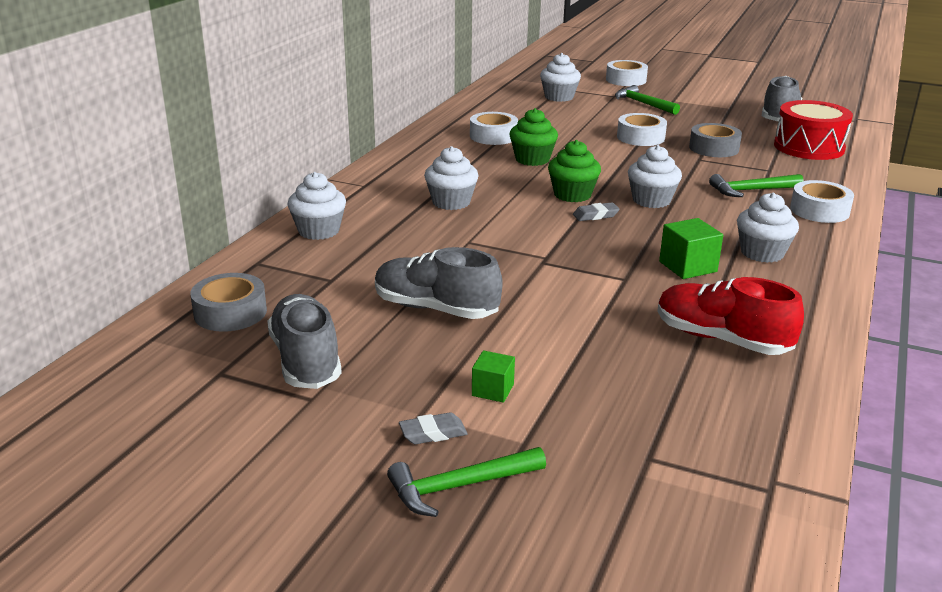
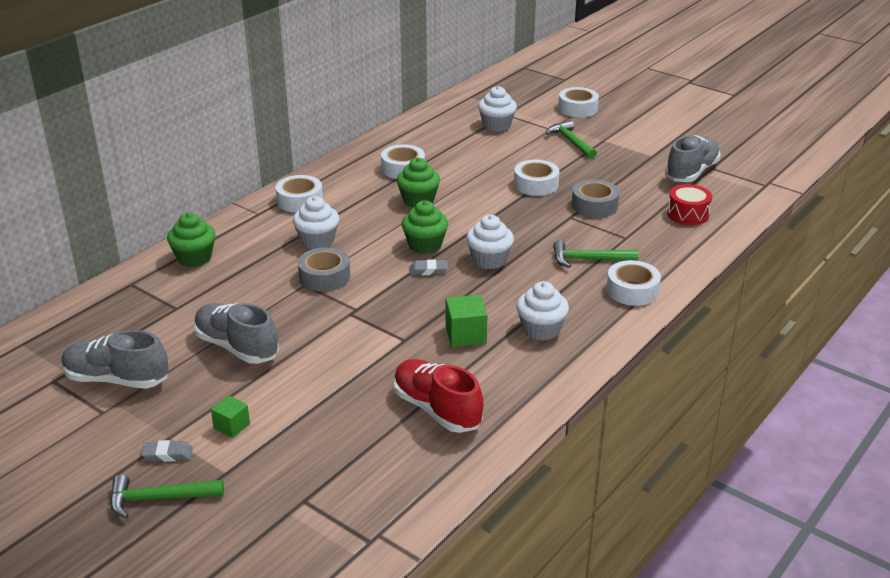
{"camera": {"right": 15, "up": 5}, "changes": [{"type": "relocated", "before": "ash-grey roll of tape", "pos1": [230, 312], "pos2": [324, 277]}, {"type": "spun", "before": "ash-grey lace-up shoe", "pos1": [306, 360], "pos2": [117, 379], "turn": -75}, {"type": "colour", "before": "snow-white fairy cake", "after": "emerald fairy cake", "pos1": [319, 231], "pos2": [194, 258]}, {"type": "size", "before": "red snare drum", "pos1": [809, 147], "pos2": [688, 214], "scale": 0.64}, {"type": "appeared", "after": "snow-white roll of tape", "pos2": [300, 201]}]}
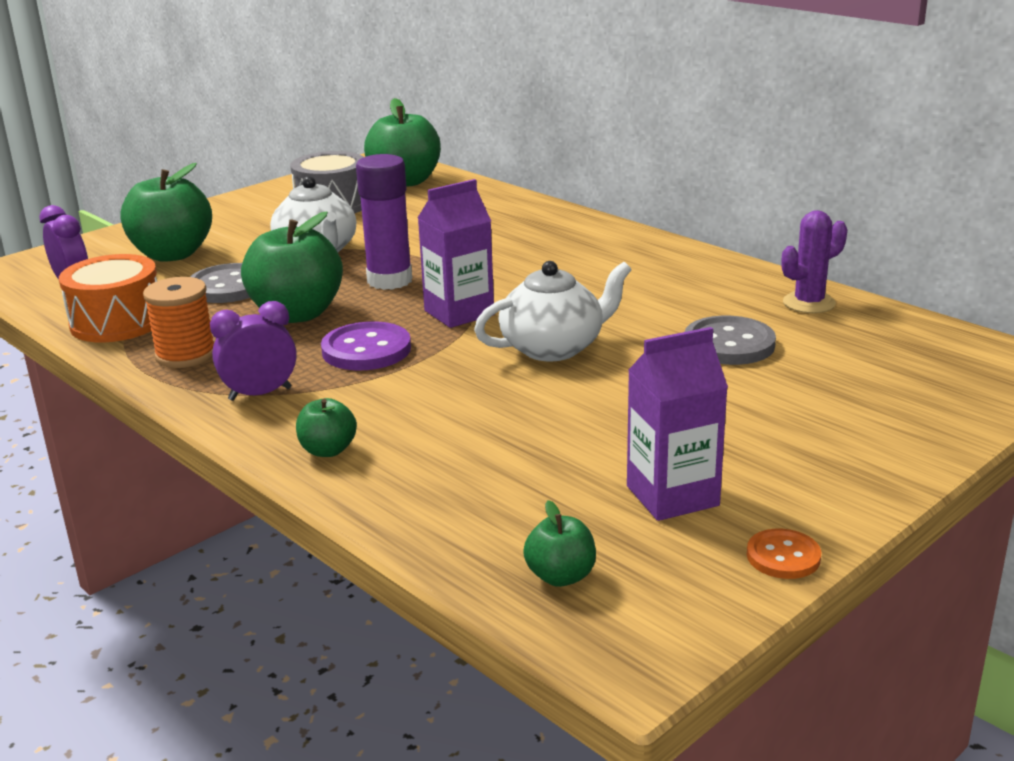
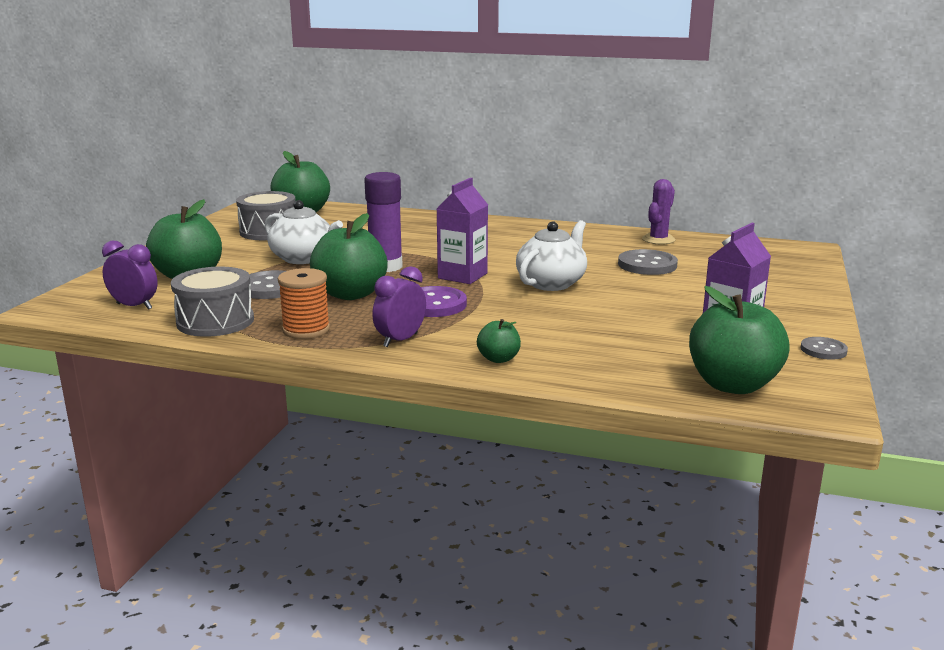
{"camera": {"right": -30, "up": -5}, "changes": [{"type": "colour", "before": "bright orange snare drum", "after": "ash-grey snare drum", "pos1": [117, 322], "pos2": [215, 321]}, {"type": "size", "before": "emerald apple", "pos1": [560, 576], "pos2": [733, 385], "scale": 2.05}, {"type": "colour", "before": "bright orange button", "after": "ash-grey button", "pos1": [783, 556], "pos2": [823, 350]}]}
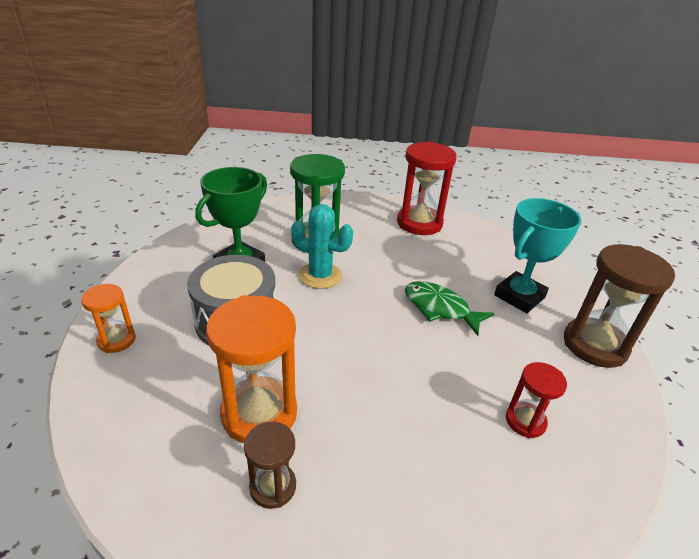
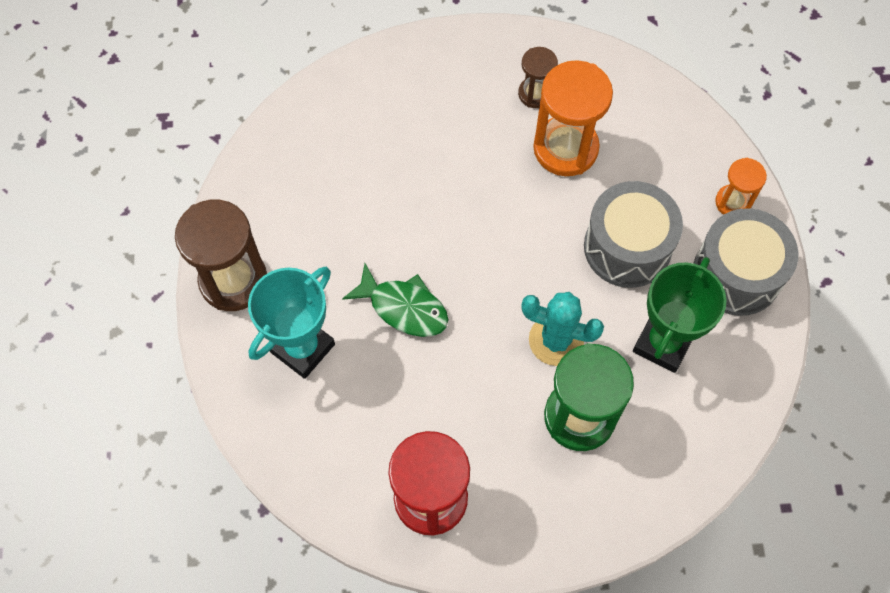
{"camera": {"right": 175, "up": 30}, "changes": [{"type": "missing", "before": "red sandglass", "pos1": [525, 421]}, {"type": "appeared", "after": "ash-grey snare drum", "pos2": [736, 274]}]}
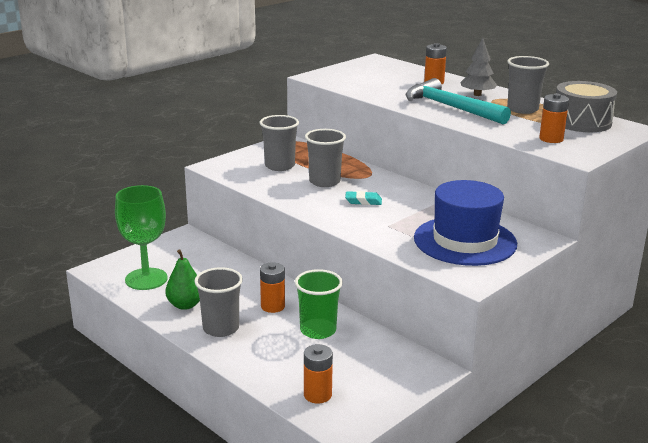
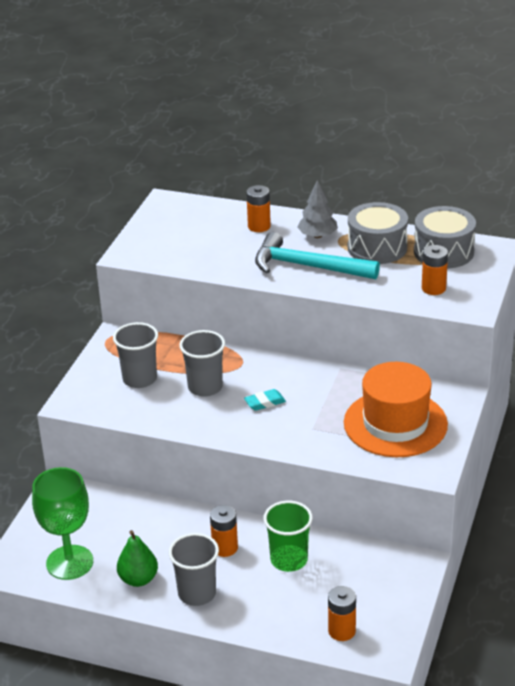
{"camera": {"right": -25, "up": 10}, "changes": [{"type": "colour", "before": "blue hat", "after": "bright orange hat", "pos1": [465, 241], "pos2": [395, 424]}, {"type": "exchanged", "before": "ash-grey tumbler", "after": "ash-grey snare drum", "pos1": [522, 109], "pos2": [377, 247]}]}
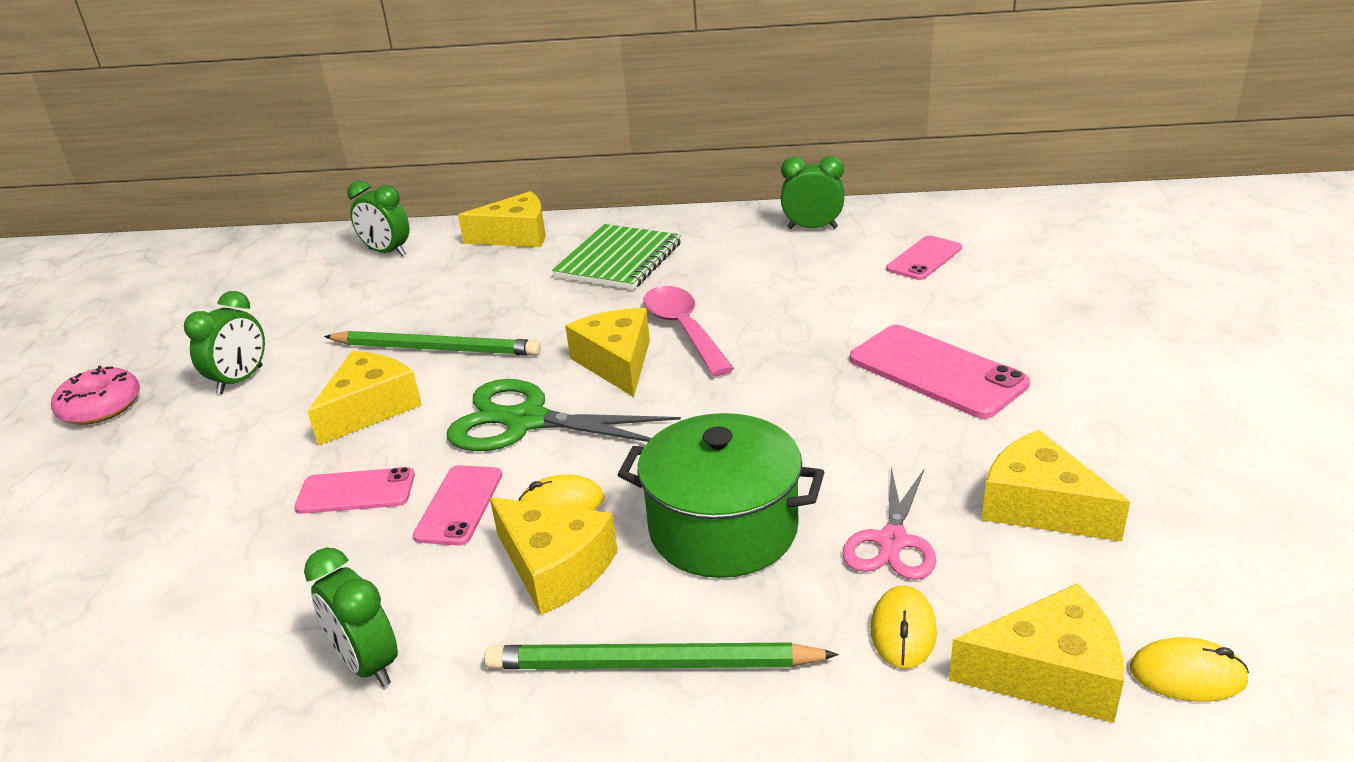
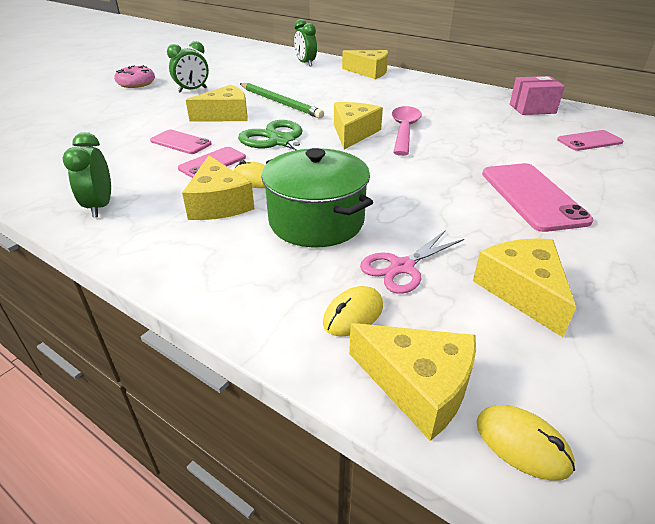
{"camera": {"right": 30, "up": 5}, "changes": [{"type": "missing", "before": "emerald wooden pencil", "pos1": [652, 664]}, {"type": "missing", "before": "emerald exercise book", "pos1": [619, 260]}, {"type": "exchanged", "before": "emerald clock", "after": "pink package", "pos1": [812, 228], "pos2": [532, 109]}]}
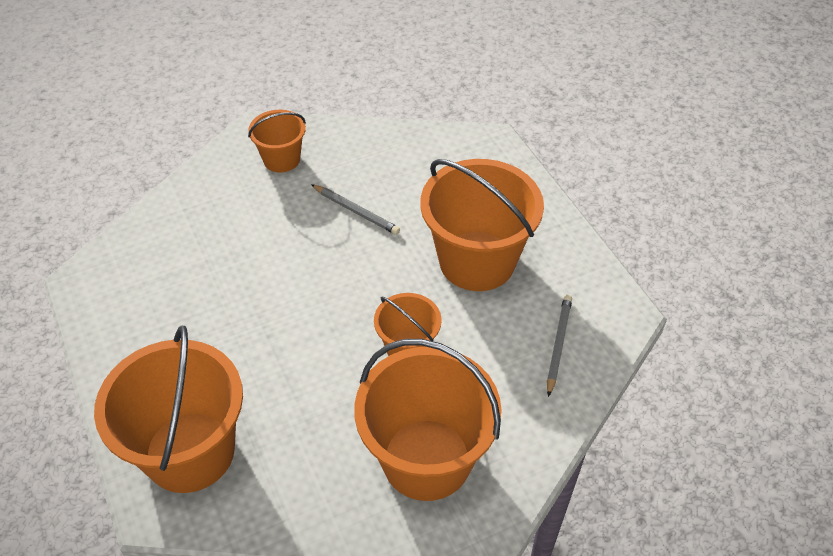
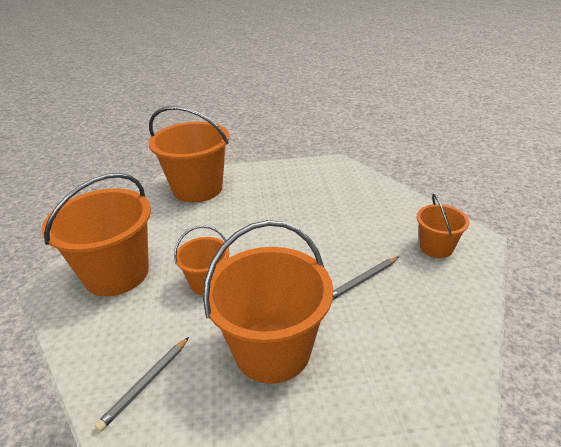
{"camera": {"right": 110, "up": -15}, "changes": [{"type": "spun", "before": "ash-grey wooden pencil", "pos1": [558, 344], "pos2": [145, 384], "turn": 90}]}
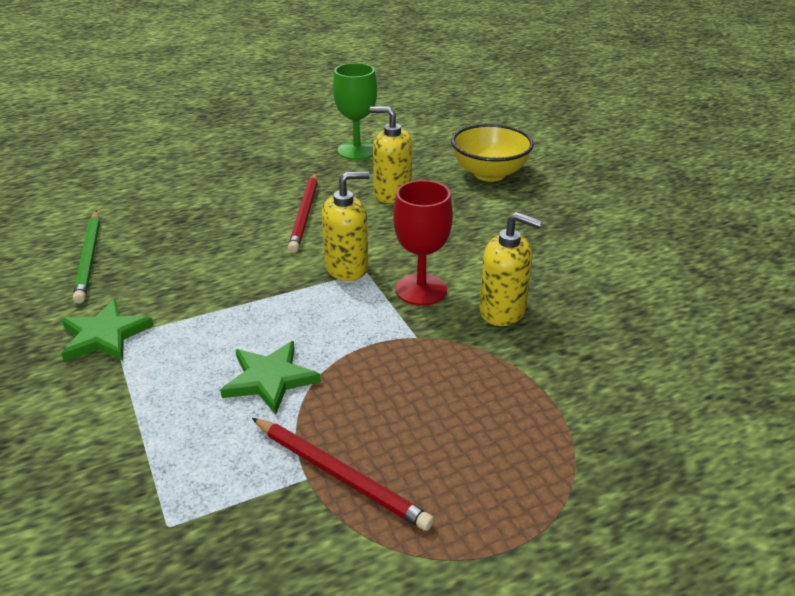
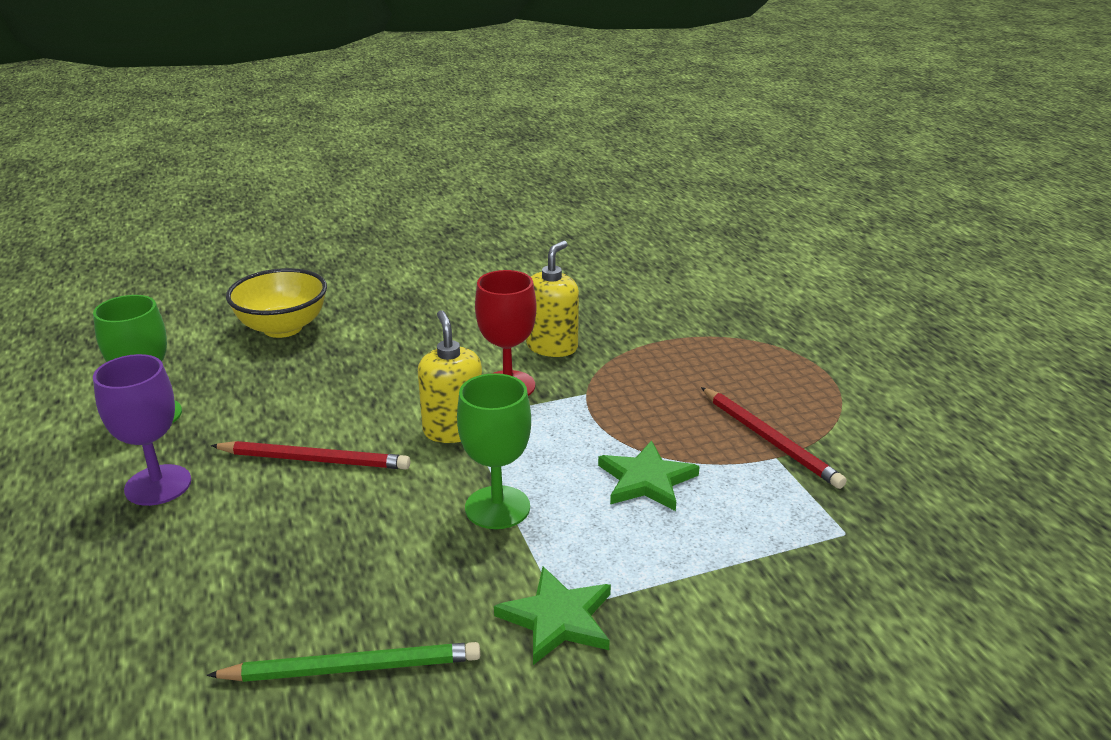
{"camera": {"right": -85, "up": -5}, "changes": [{"type": "spun", "before": "red wooden pencil", "pos1": [340, 475], "pos2": [769, 440], "turn": 105}, {"type": "missing", "before": "golden pump bottle", "pos1": [392, 193]}, {"type": "appeared", "after": "purple wine glass", "pos2": [158, 485]}, {"type": "appeared", "after": "emerald wine glass", "pos2": [497, 507]}]}
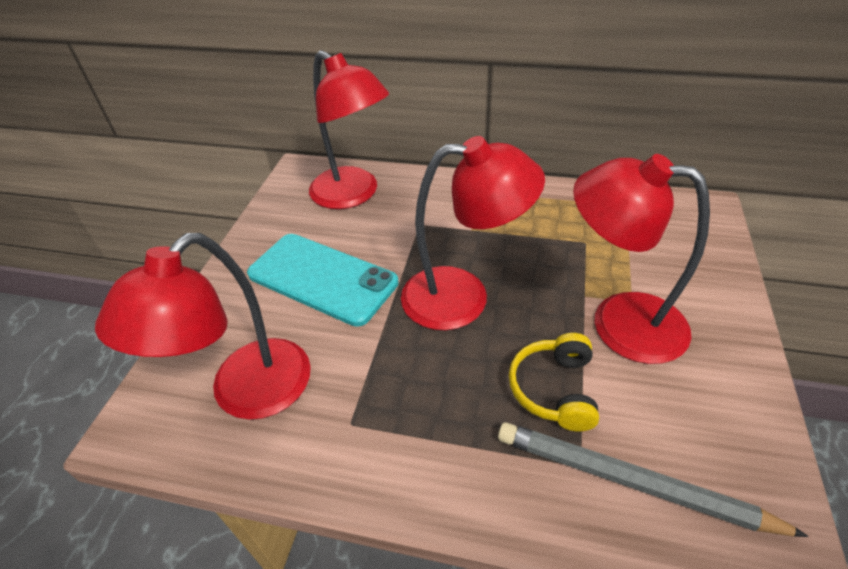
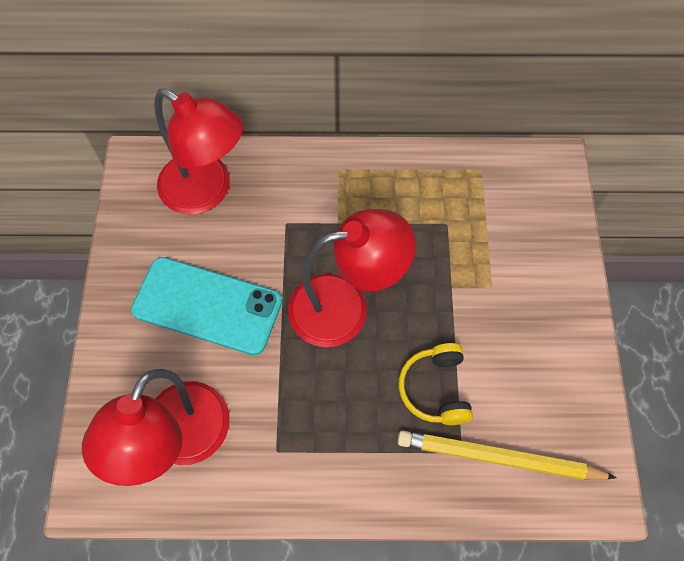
{"camera": {"right": -15, "up": 20}, "changes": [{"type": "colour", "before": "ash-grey wooden pencil", "after": "golden wooden pencil", "pos1": [630, 481], "pos2": [498, 458]}, {"type": "missing", "before": "red lamp", "pos1": [619, 321]}]}
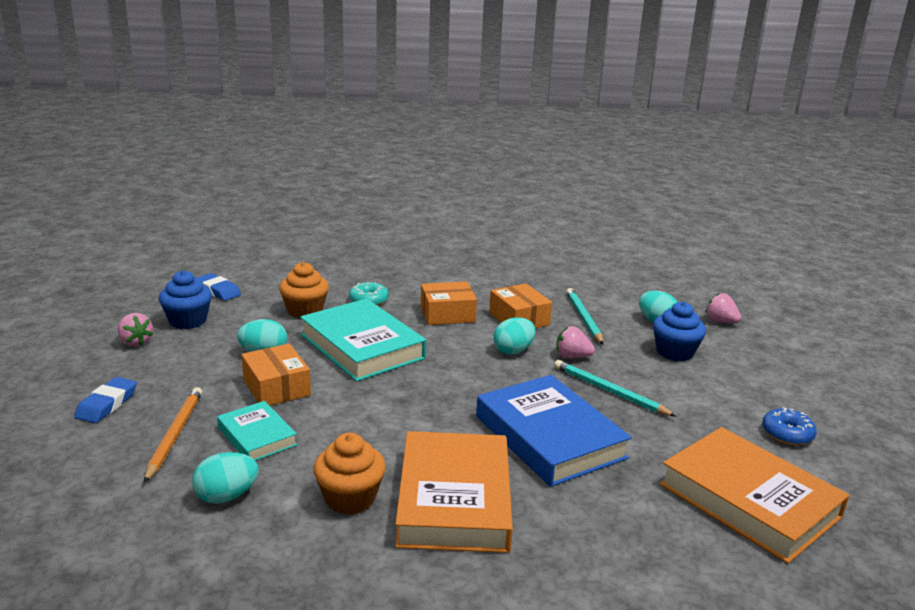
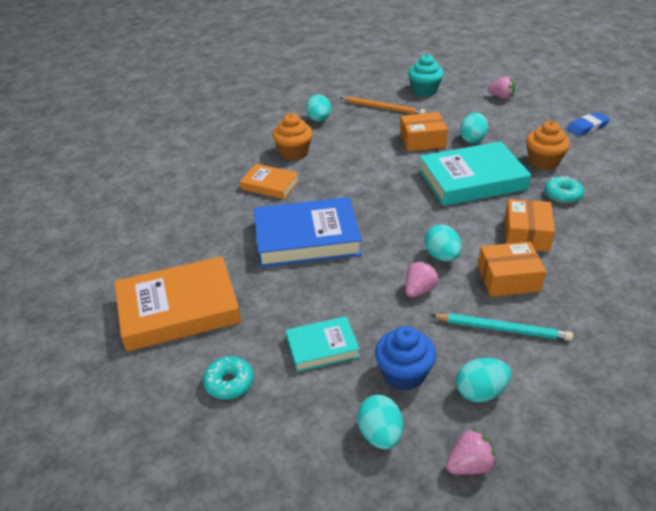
{"camera": {"right": 115, "up": 15}, "changes": [{"type": "exchanged", "before": "blue gum eraser", "after": "turquoise fairy cake", "pos1": [107, 404], "pos2": [424, 90]}, {"type": "spun", "before": "pink toy strawberry", "pos1": [135, 342], "pos2": [501, 97], "turn": -135}, {"type": "missing", "before": "blue fairy cake", "pos1": [188, 321]}, {"type": "relocated", "before": "turquoise hardcover", "pos1": [257, 436], "pos2": [322, 347]}, {"type": "size", "before": "bright orange hardcover", "pos1": [454, 499], "pos2": [270, 185], "scale": 0.54}, {"type": "missing", "before": "turquoise wooden pencil", "pos1": [609, 391]}, {"type": "colour", "before": "blue donut", "after": "turquoise donut", "pos1": [787, 434], "pos2": [229, 383]}, {"type": "appeared", "after": "turquoise egg shape", "pos2": [380, 435]}]}
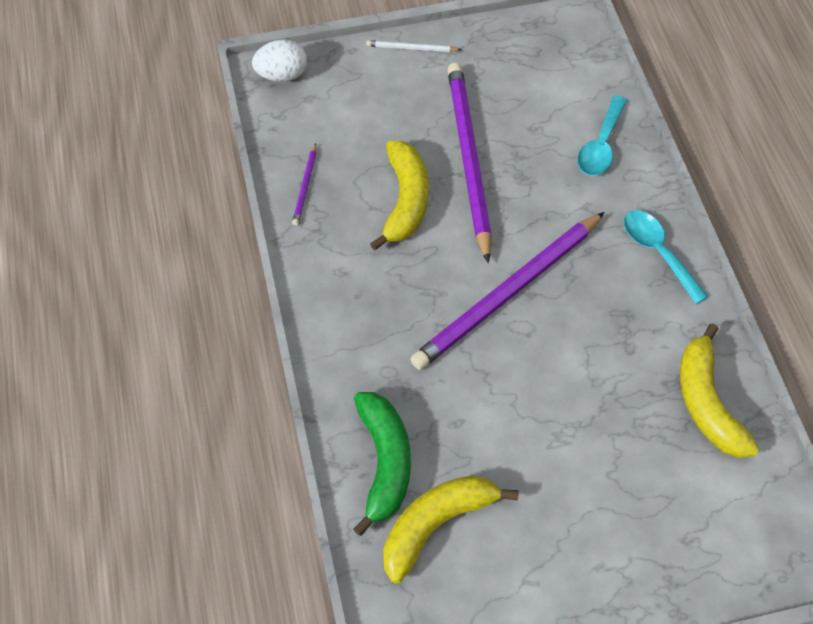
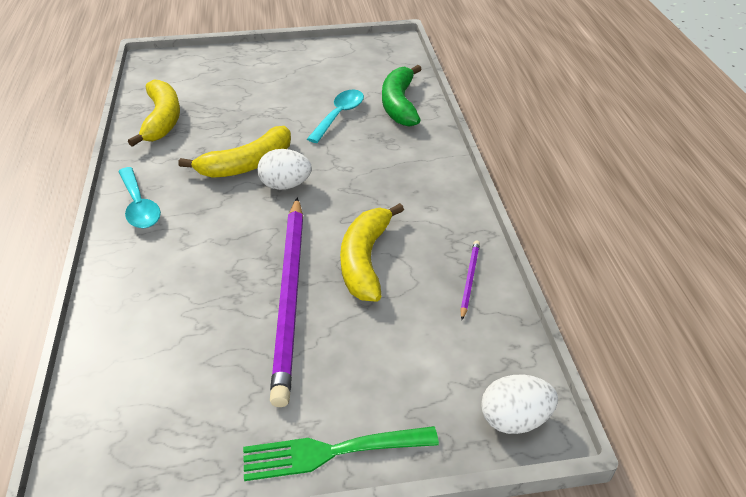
{"camera": {"right": -175, "up": -15}, "changes": [{"type": "exchanged", "before": "snow-white wooden pencil", "after": "emerald table fork", "pos1": [411, 48], "pos2": [332, 452]}, {"type": "relocated", "before": "golden banana fruit", "pos1": [436, 525], "pos2": [247, 164]}, {"type": "exchanged", "before": "purple wooden pencil", "after": "snow-white egg shape", "pos1": [508, 294], "pos2": [285, 185]}, {"type": "relocated", "before": "turquoise spoon", "pos1": [601, 146], "pos2": [339, 115]}]}
